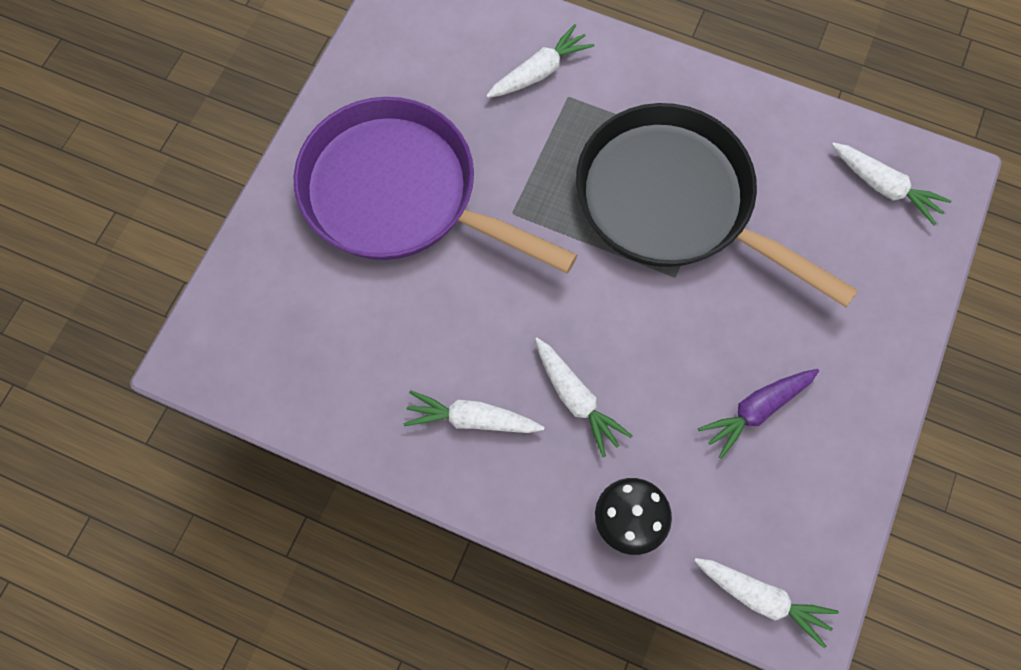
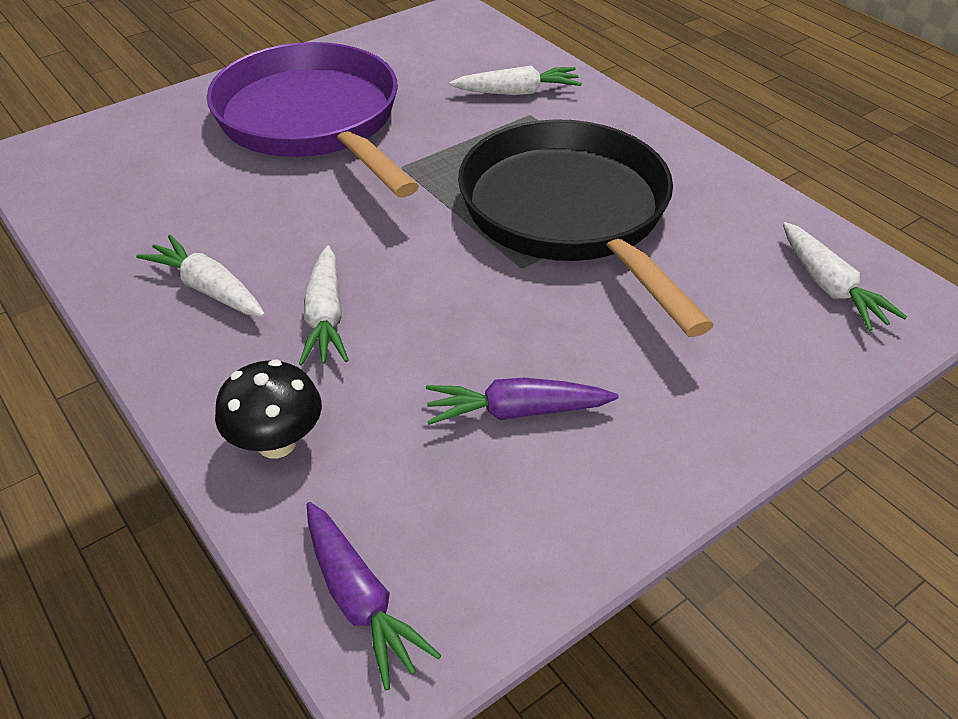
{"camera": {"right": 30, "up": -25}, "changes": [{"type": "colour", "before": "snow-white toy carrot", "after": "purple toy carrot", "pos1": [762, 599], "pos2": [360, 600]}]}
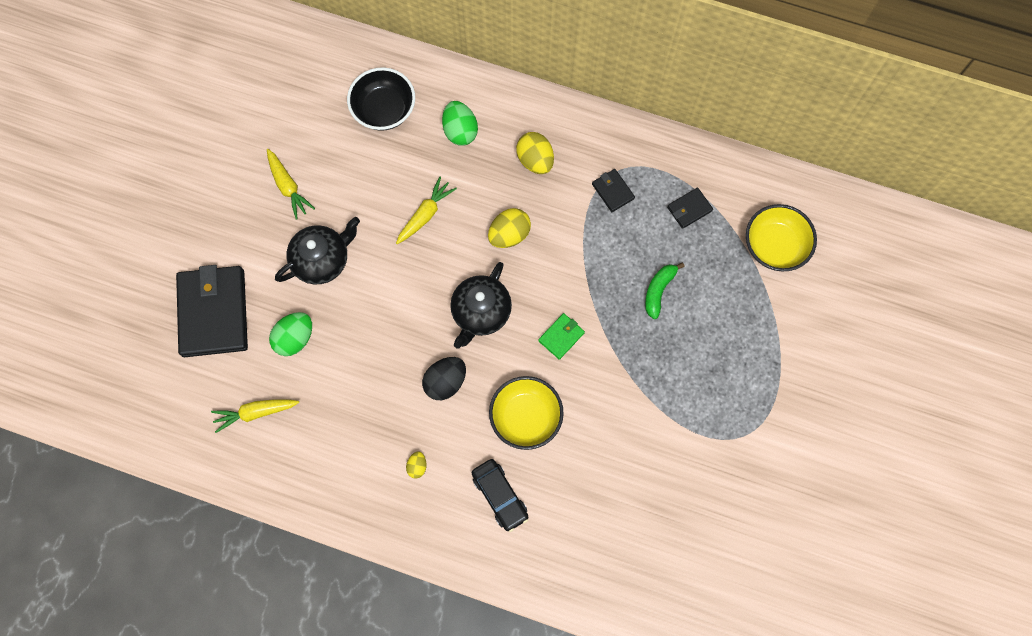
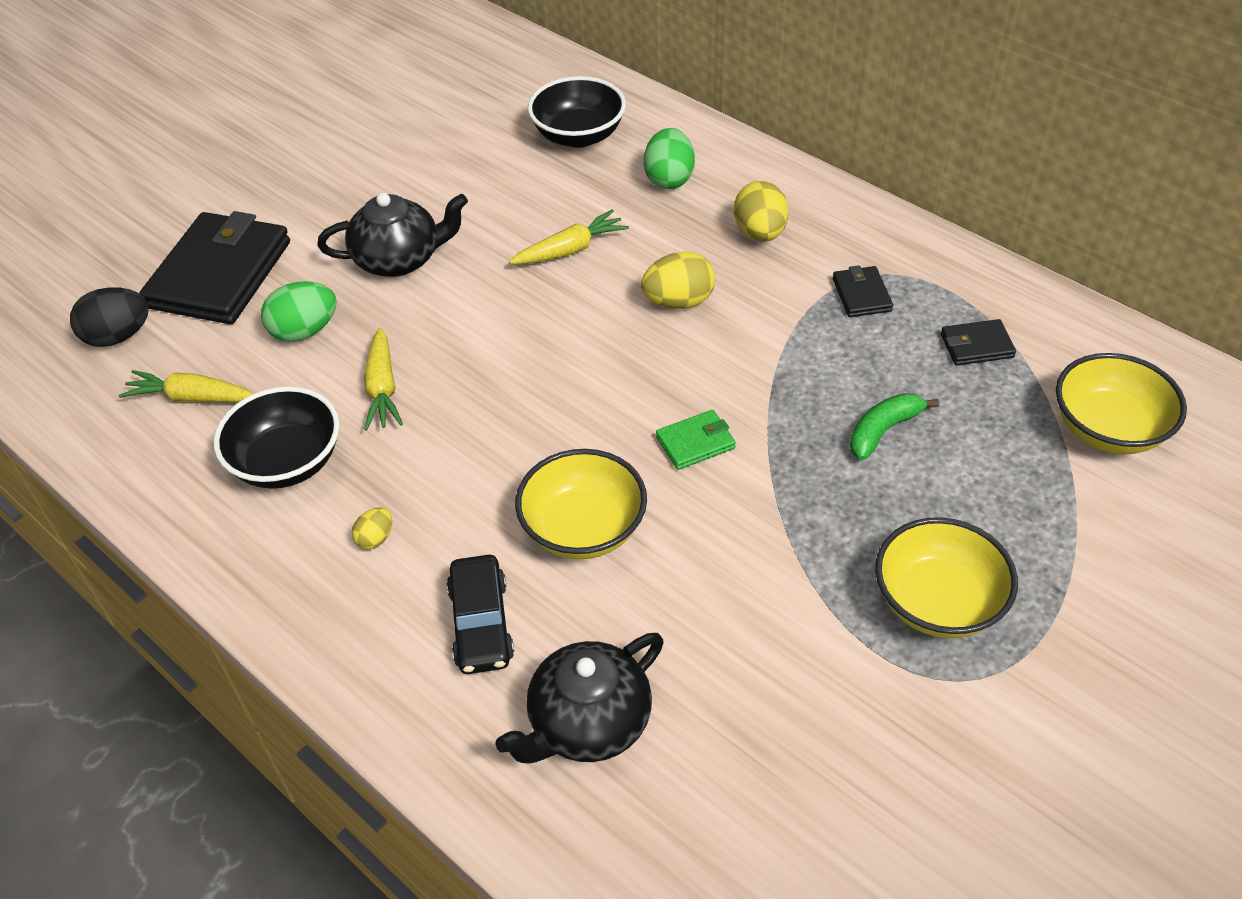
{"camera": {"right": 25, "up": -25}, "changes": [{"type": "relocated", "before": "golden toy carrot", "pos1": [288, 187], "pos2": [382, 389]}, {"type": "relocated", "before": "black egg shape", "pos1": [445, 382], "pos2": [118, 336]}, {"type": "relocated", "before": "black china teapot", "pos1": [480, 312], "pos2": [588, 723]}, {"type": "appeared", "after": "black serving bowl", "pos2": [287, 462]}, {"type": "appeared", "after": "golden serving bowl", "pos2": [938, 602]}]}
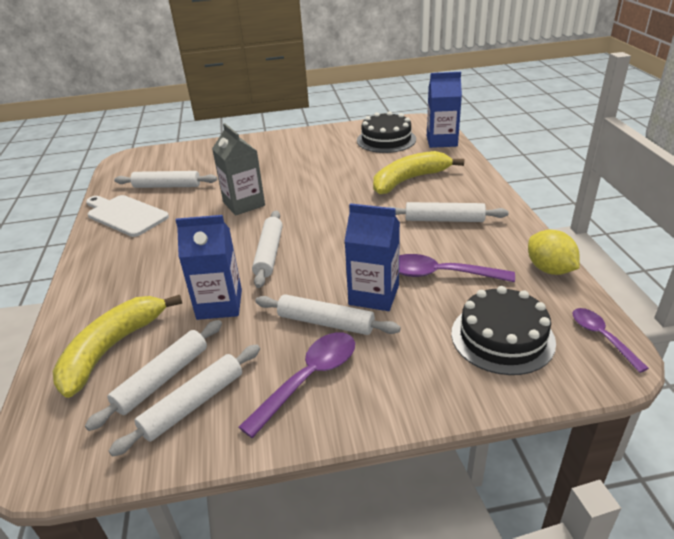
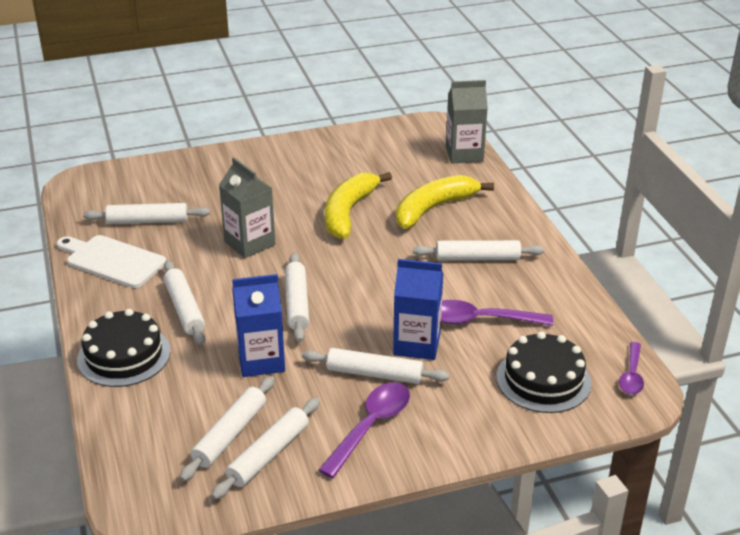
{"camera": {"right": -10, "up": 0}, "changes": [{"type": "relocated", "before": "golden banana fruit", "pos1": [112, 348], "pos2": [348, 212]}, {"type": "relocated", "before": "black layer cake", "pos1": [386, 140], "pos2": [124, 355]}, {"type": "colour", "before": "blue juice carton", "after": "ash-grey juice carton", "pos1": [441, 141], "pos2": [464, 154]}, {"type": "missing", "before": "golden lemon", "pos1": [549, 269]}, {"type": "spun", "before": "purple spoon", "pos1": [601, 337], "pos2": [631, 375], "turn": -135}, {"type": "appeared", "after": "snow-white dough roller", "pos2": [185, 309]}]}
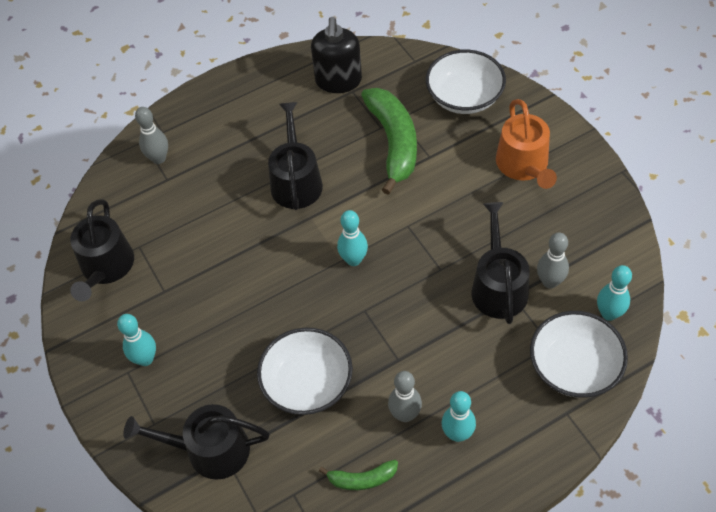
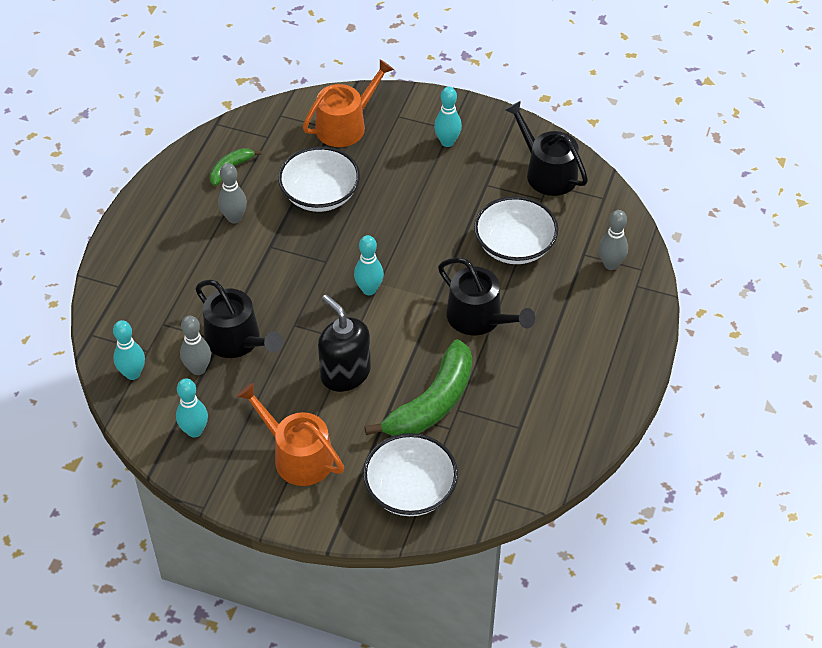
{"camera": {"right": 135, "up": -5}, "changes": [{"type": "colour", "before": "black watering pot", "after": "bright orange watering pot", "pos1": [209, 450], "pos2": [346, 125]}, {"type": "relocated", "before": "black pump bottle", "pos1": [338, 81], "pos2": [345, 373]}, {"type": "spun", "before": "emerald banana fruit", "pos1": [393, 142], "pos2": [432, 403], "turn": -90}, {"type": "relocated", "before": "turquoise bowling pin", "pos1": [457, 434], "pos2": [194, 431]}, {"type": "relocated", "before": "snow-white serving bowl", "pos1": [574, 367], "pos2": [514, 246]}]}
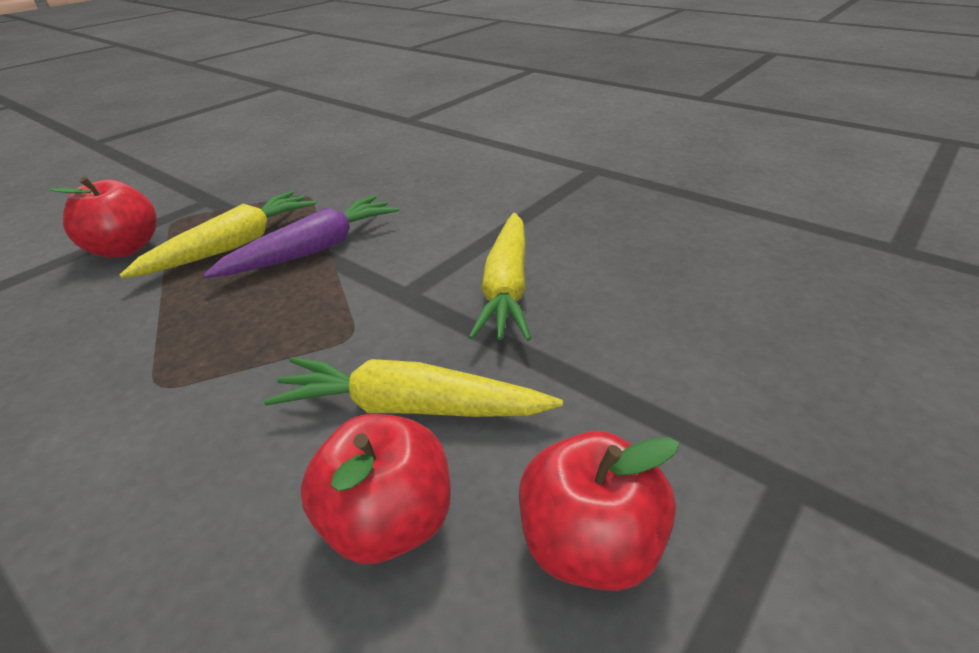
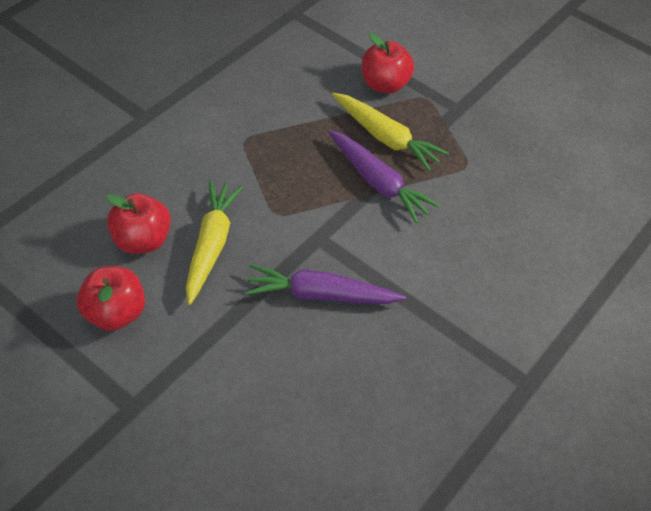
{"camera": {"right": 85, "up": 15}, "changes": [{"type": "colour", "before": "golden toy carrot", "after": "purple toy carrot", "pos1": [506, 287], "pos2": [320, 295]}]}
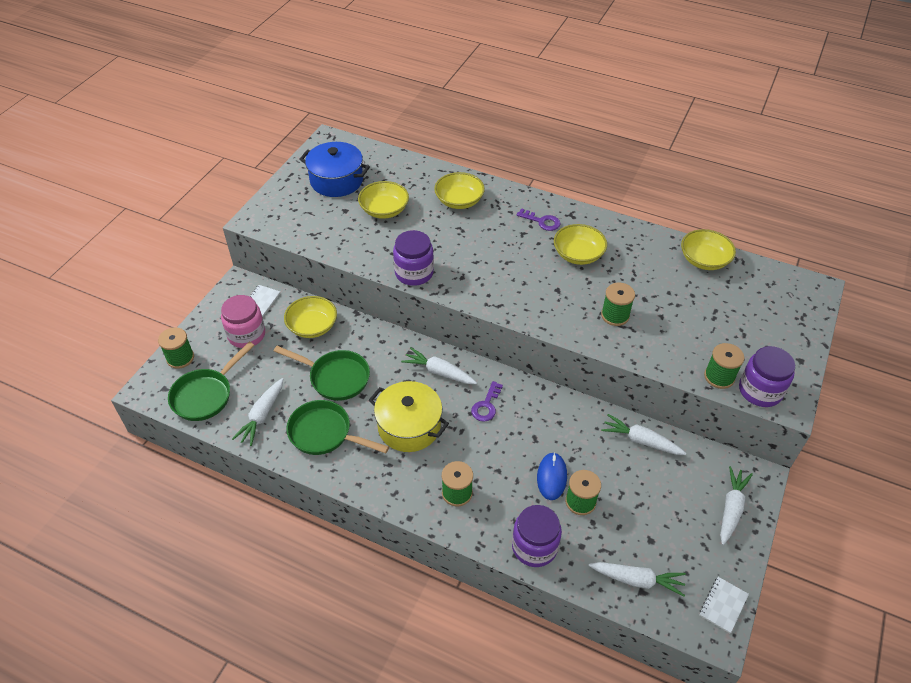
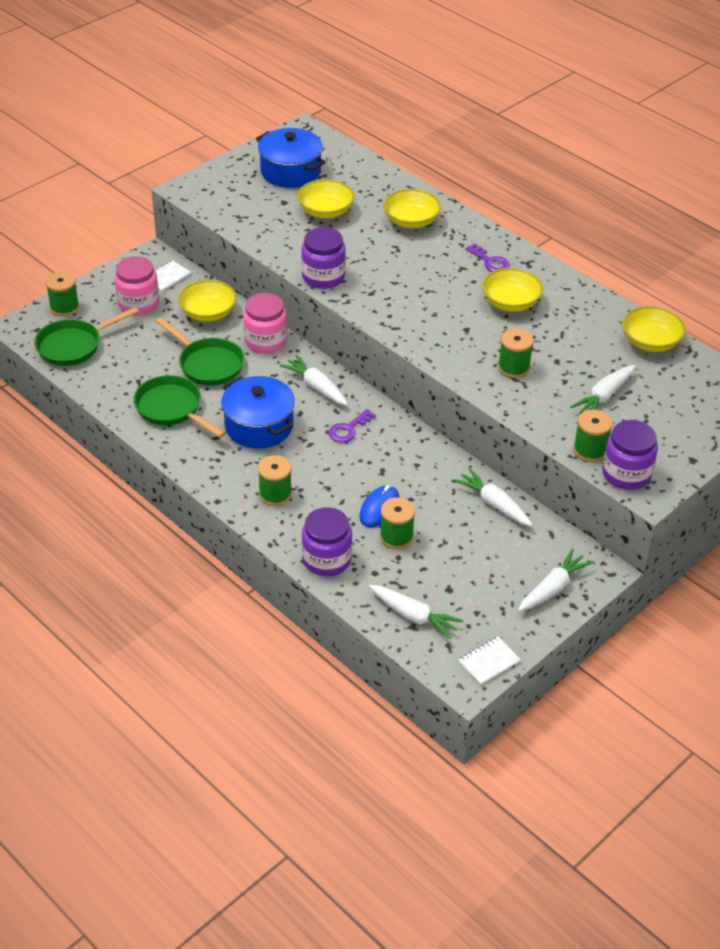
{"camera": {"right": 20, "up": -5}, "changes": [{"type": "relocated", "before": "snow-white toy carrot", "pos1": [262, 416], "pos2": [603, 397]}, {"type": "colour", "before": "golden stockpot", "after": "blue stockpot", "pos1": [409, 426], "pos2": [259, 426]}, {"type": "appeared", "after": "pink jar", "pos2": [265, 341]}]}
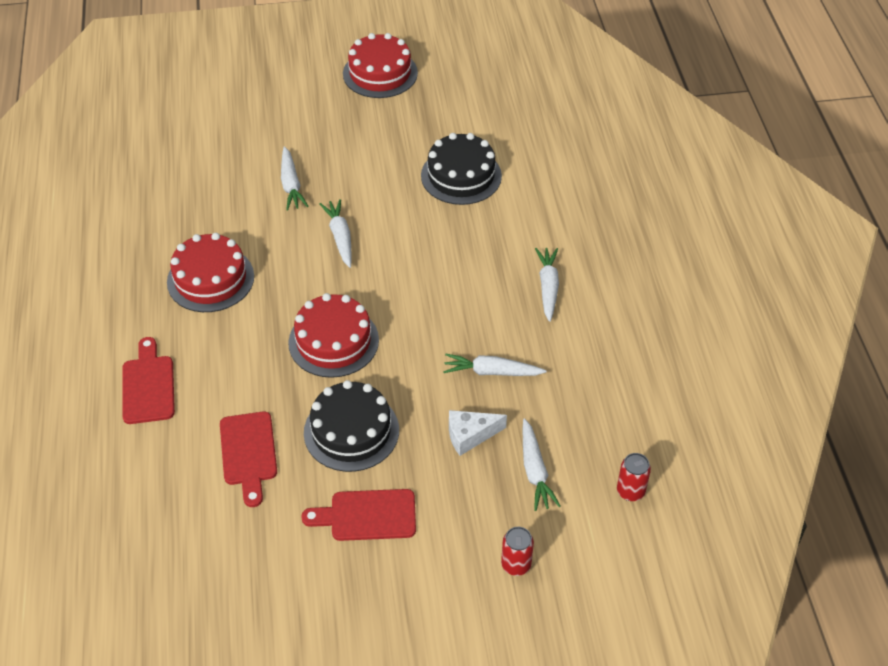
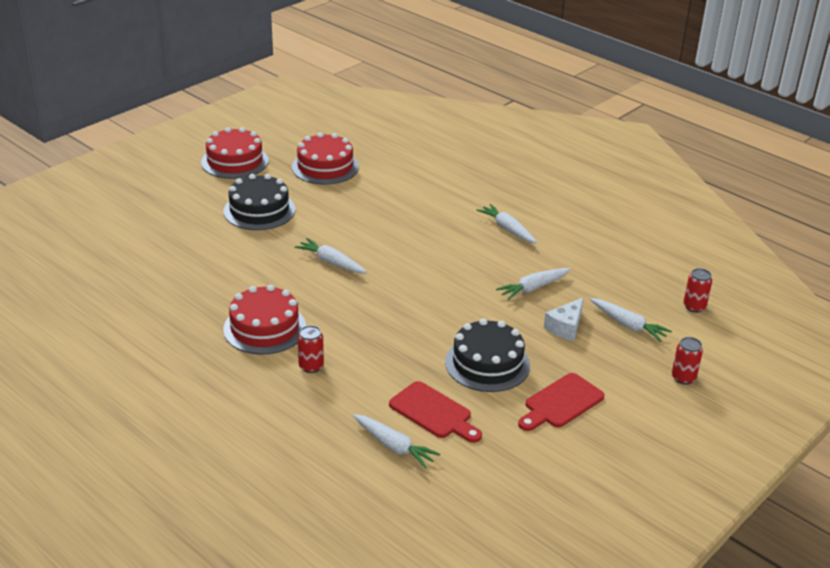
{"camera": {"right": -40, "up": -15}, "changes": [{"type": "missing", "before": "red bread board", "pos1": [148, 385]}, {"type": "relocated", "before": "snow-white toy carrot", "pos1": [291, 185], "pos2": [394, 446]}, {"type": "relocated", "before": "red layer cake", "pos1": [333, 341], "pos2": [325, 167]}, {"type": "relocated", "before": "black layer cake", "pos1": [461, 176], "pos2": [259, 210]}, {"type": "appeared", "after": "red tin", "pos2": [311, 366]}]}
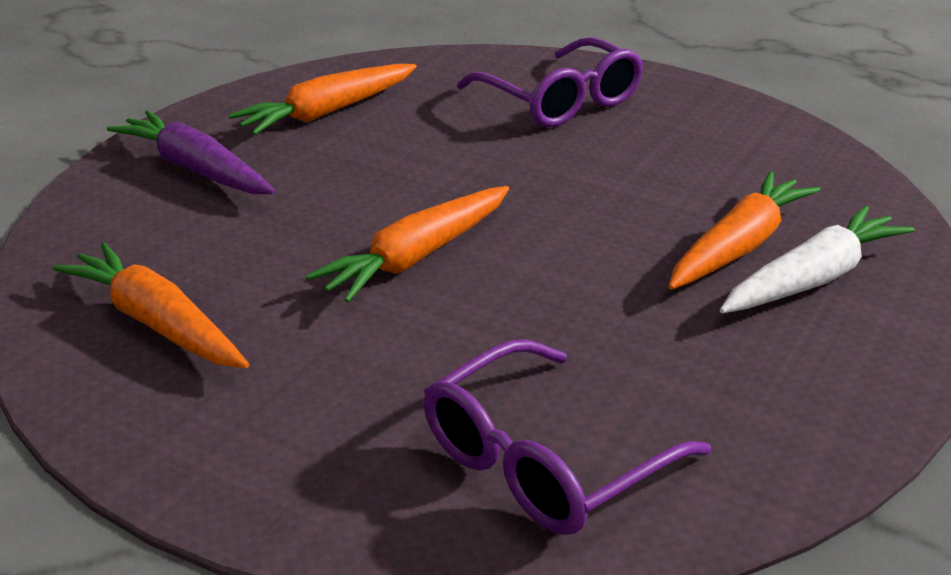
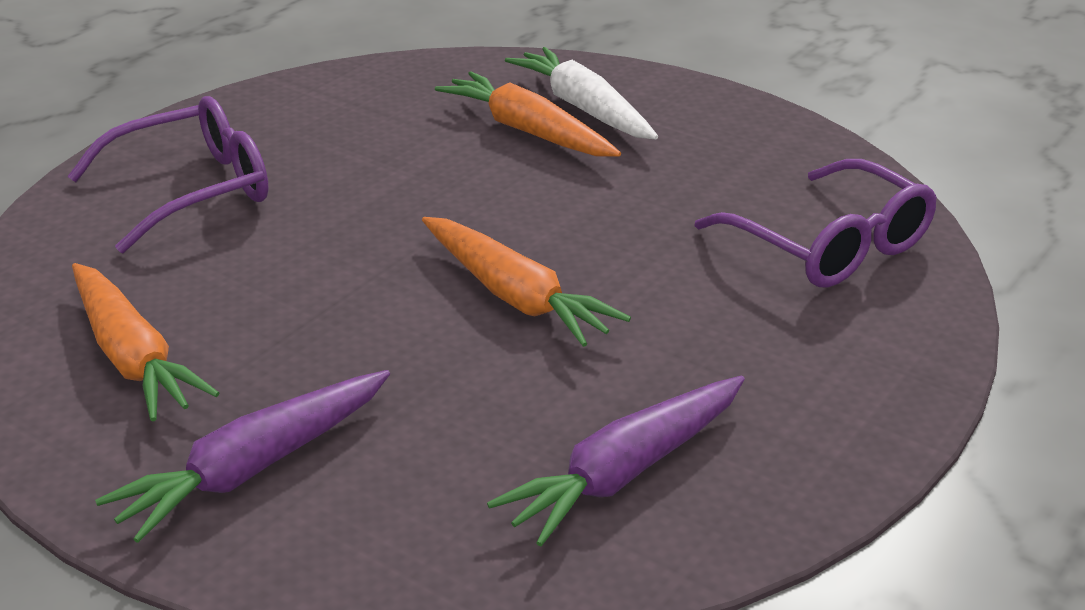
{"camera": {"right": -85, "up": 0}, "changes": [{"type": "colour", "before": "bright orange toy carrot", "after": "purple toy carrot", "pos1": [157, 323], "pos2": [625, 472]}]}
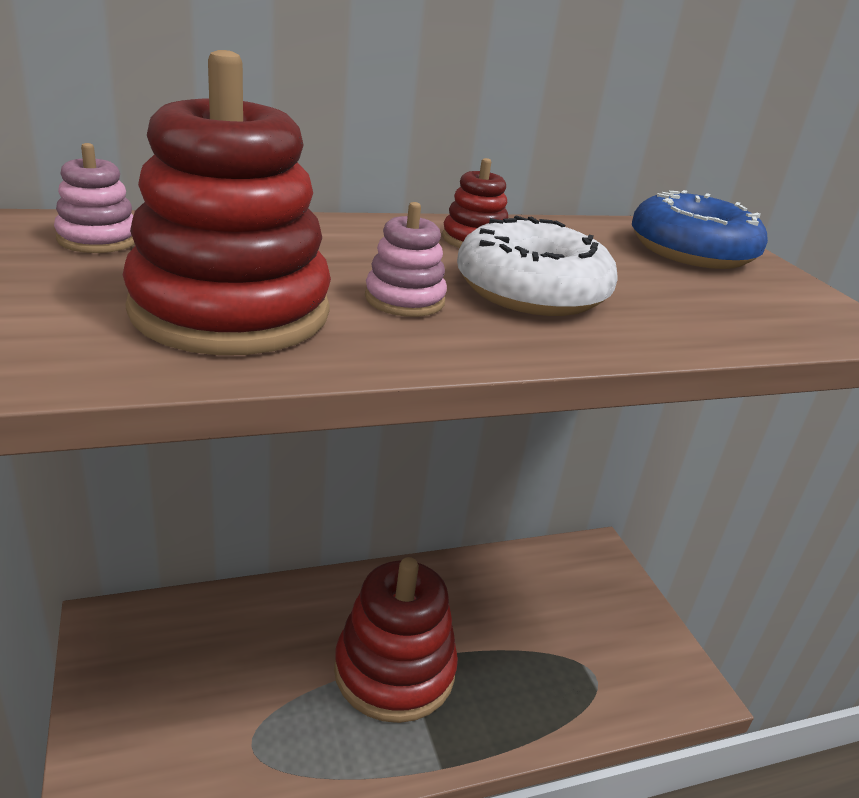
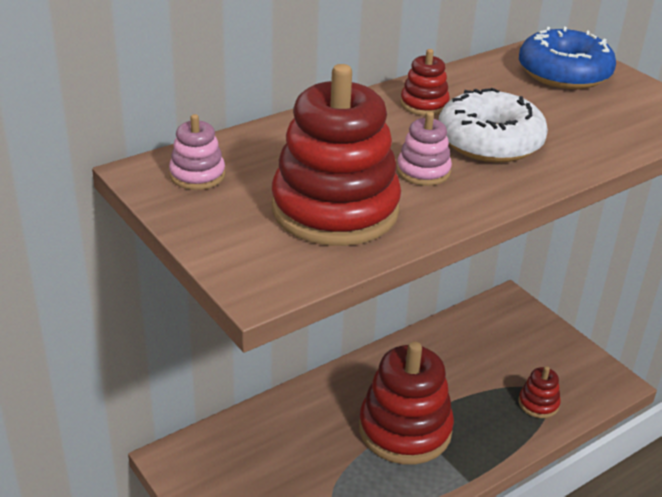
{"camera": {"right": -15, "up": 5}, "changes": [{"type": "appeared", "after": "red stacking toy", "pos2": [538, 404]}]}
